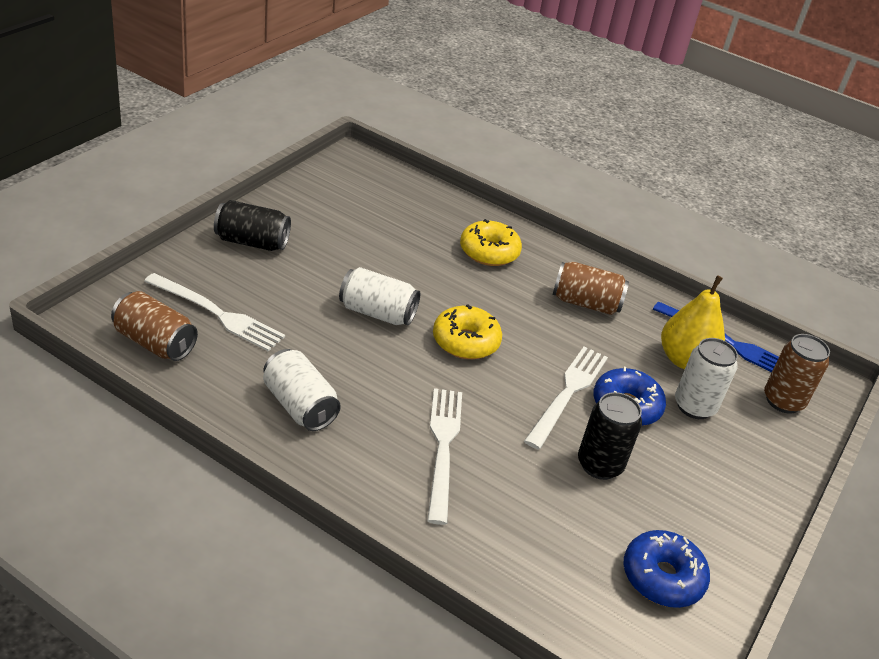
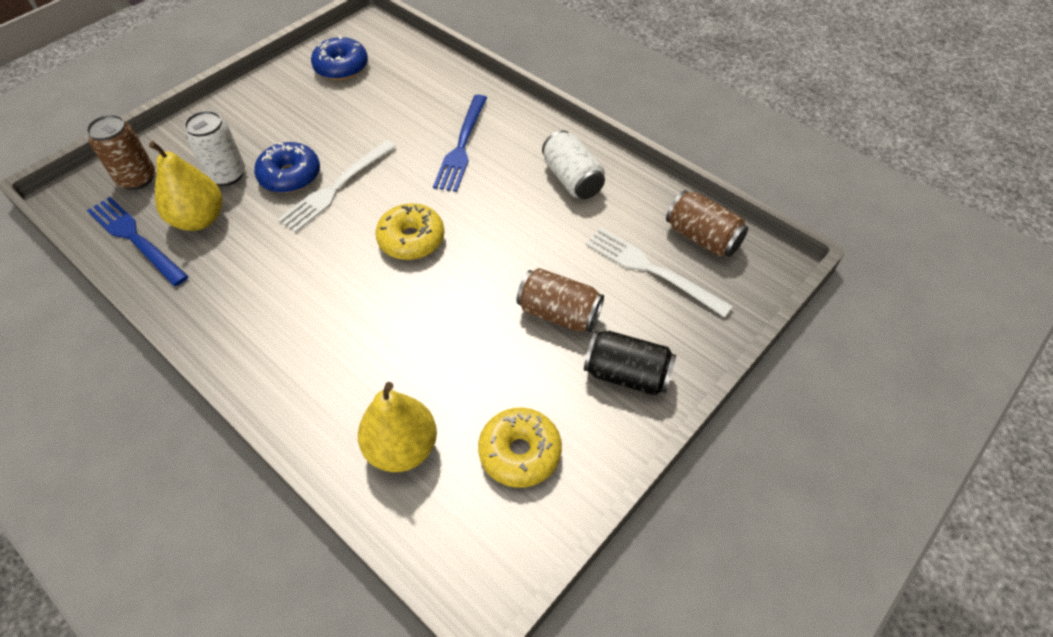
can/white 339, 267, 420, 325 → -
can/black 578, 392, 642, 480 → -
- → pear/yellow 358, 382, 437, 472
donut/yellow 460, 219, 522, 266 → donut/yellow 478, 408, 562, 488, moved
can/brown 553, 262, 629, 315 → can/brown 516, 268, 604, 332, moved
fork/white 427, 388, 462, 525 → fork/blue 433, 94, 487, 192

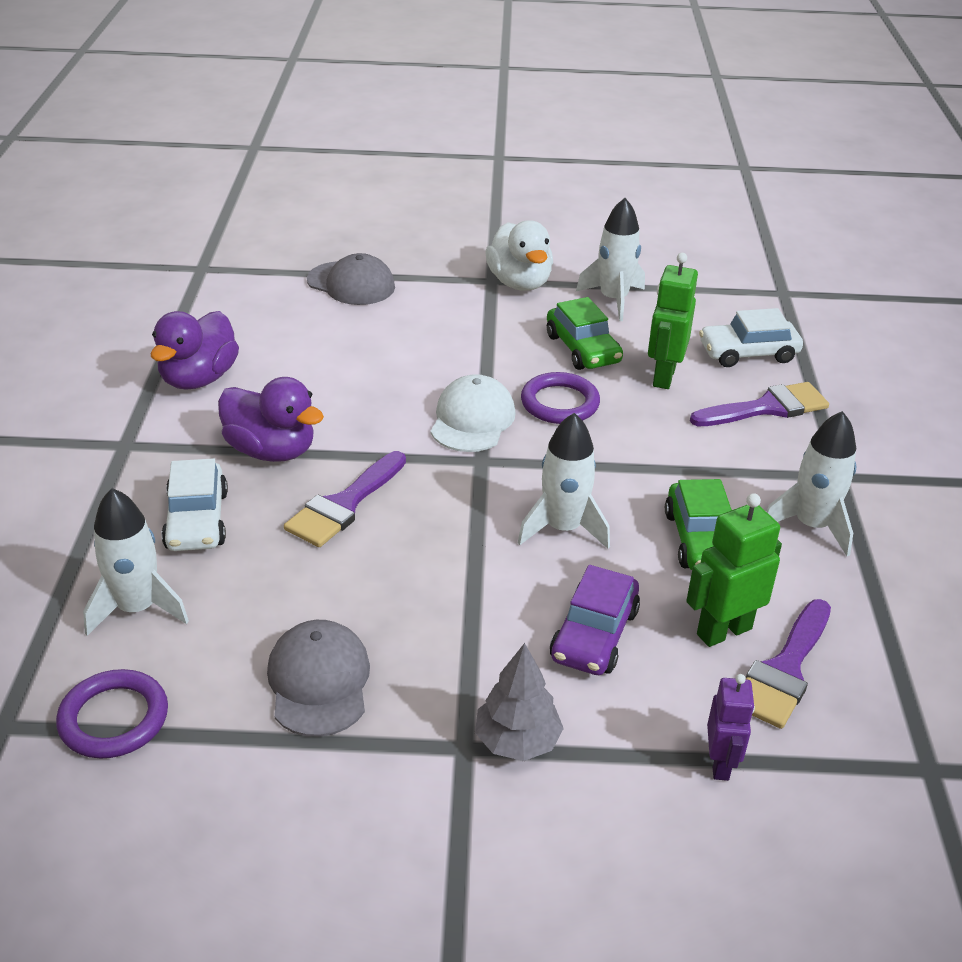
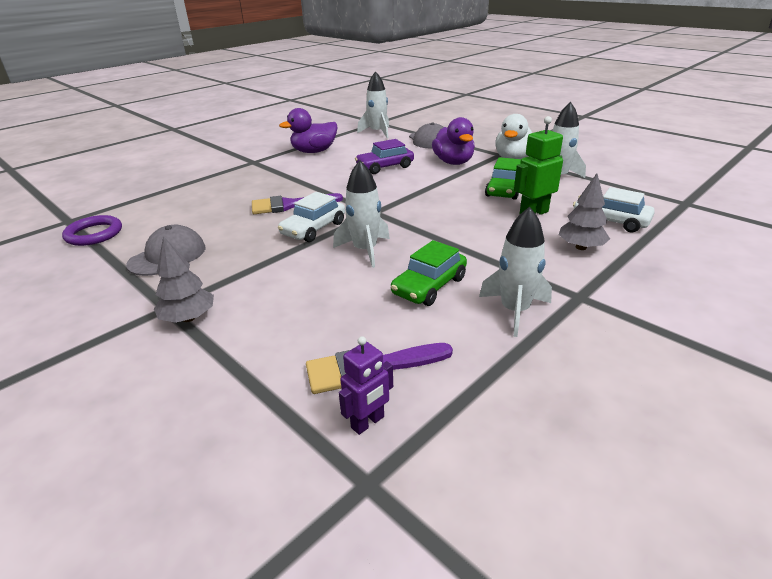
cap/white 431, 374, 516, 452 → -
ring/purple 521, 372, 600, 424 → -
robot/green 686, 493, 782, 647 → -
rocket/white 83, 488, 189, 636 → rocket/white 357, 71, 389, 138, moved
car/white 162, 458, 228, 551 → car/white 278, 192, 345, 242, moved
duck/purple 218, 377, 324, 462 → duck/purple 432, 117, 475, 165, moved
car/purple 550, 565, 640, 675 → car/purple 355, 139, 414, 174, moved
robot/purple 707, 674, 755, 781 → robot/purple 339, 336, 393, 435, moved
brush/purple 690, 382, 829, 426 → tree/grey 559, 174, 610, 250

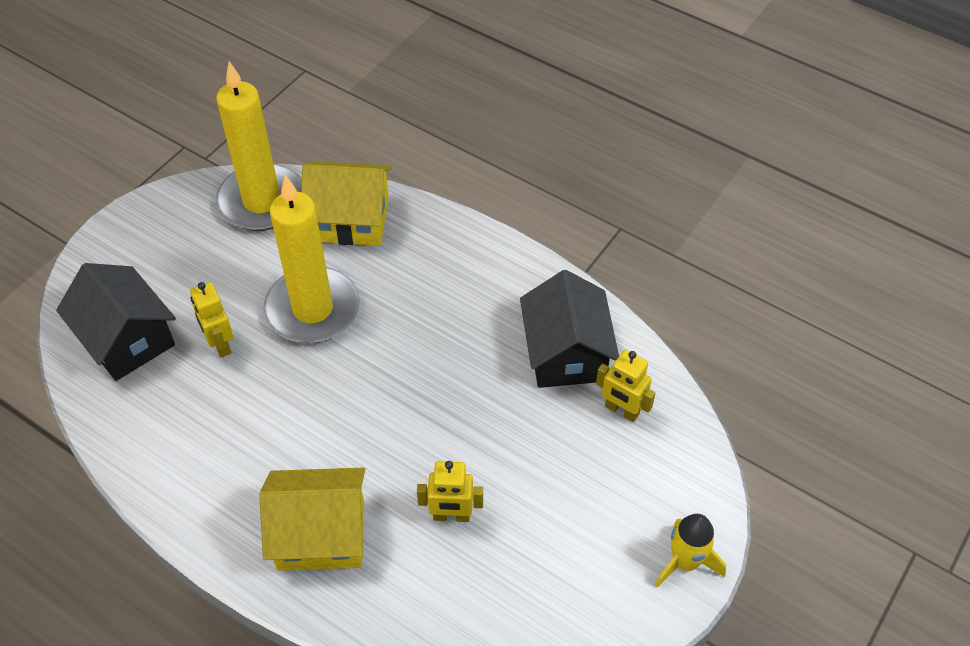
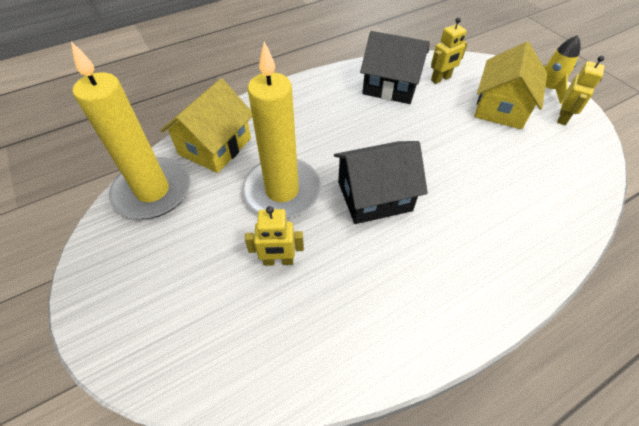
house/black 56, 263, 176, 381 → house/black 334, 141, 428, 224, moved
house/yellow 259, 468, 365, 571 → house/yellow 474, 42, 547, 129, moved
robot/yellow 417, 461, 483, 522 → robot/yellow 557, 56, 605, 125, moved

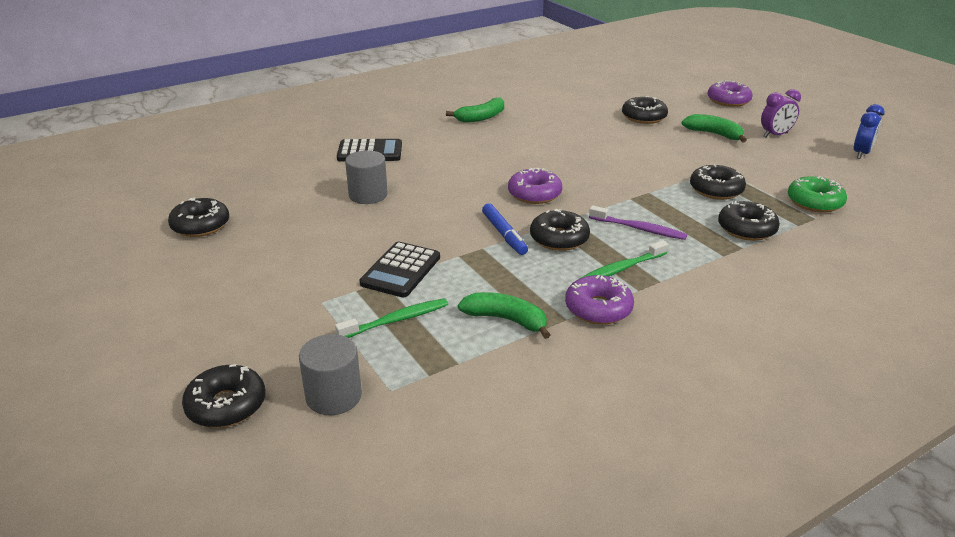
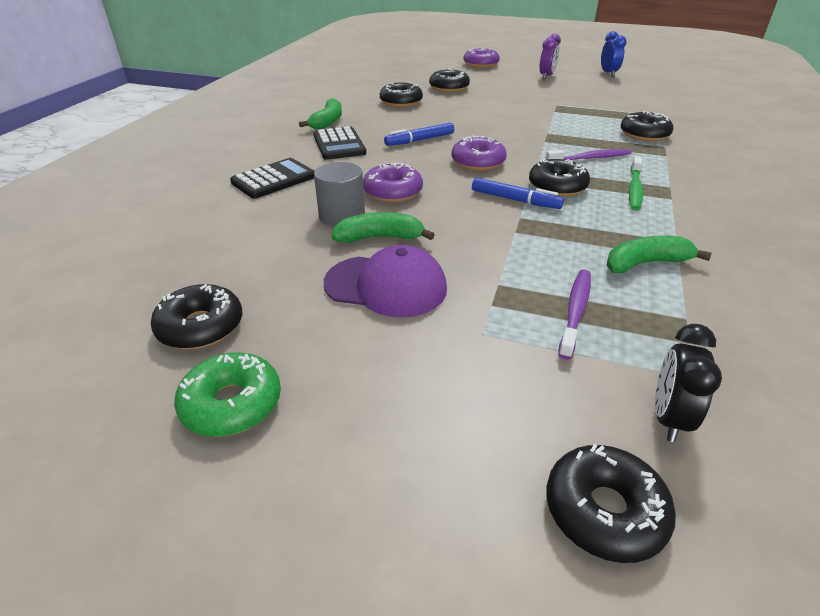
- → cap/purple 324, 245, 447, 318
- → marker/blue 384, 123, 454, 146
calculator/black 359, 242, 440, 298 → calculator/black 313, 126, 366, 160, moved
donut/purple 565, 275, 634, 325 → donut/purple 363, 162, 423, 202, moved
banana/green 682, 114, 747, 142 → banana/green 332, 212, 435, 243, moved
donut/black 690, 164, 746, 200 → donut/black 380, 83, 423, 107, moved
donut/green 788, 176, 847, 213 → donut/green 174, 352, 281, 437, moved
cylinder/grey 299, 334, 362, 415 → clock/black 655, 324, 722, 442
toothbrush/green 335, 298, 448, 338 → toothbrush/purple 558, 270, 591, 360

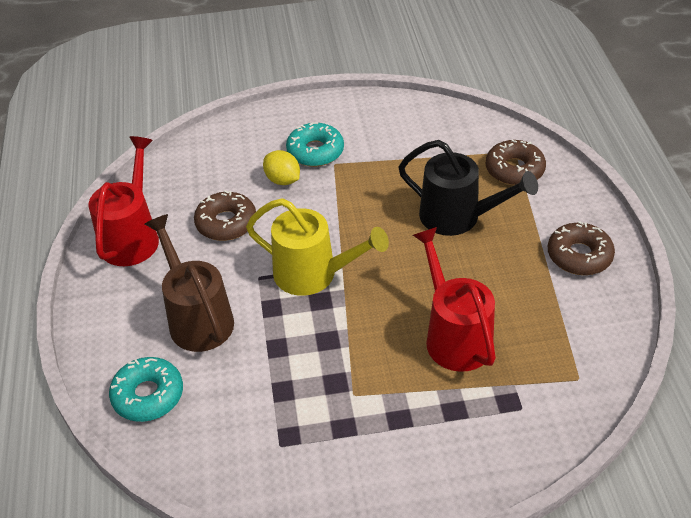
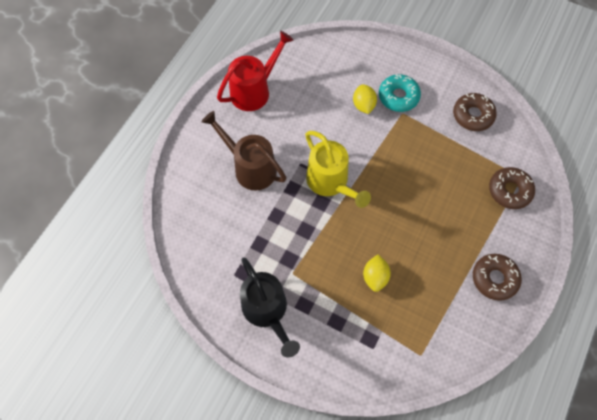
donut/turquoise 109, 357, 183, 422 → -
donut/brown 194, 190, 256, 241 → donut/brown 453, 93, 497, 131, moved
watering can/black 398, 140, 538, 236 → watering can/black 240, 257, 300, 358, moved
watering can/red 413, 227, 496, 372 → lemon/yellow 363, 254, 391, 292
watering can/brown 145, 214, 234, 352 → watering can/brown 202, 111, 286, 190, 60 degrees counterclockwise

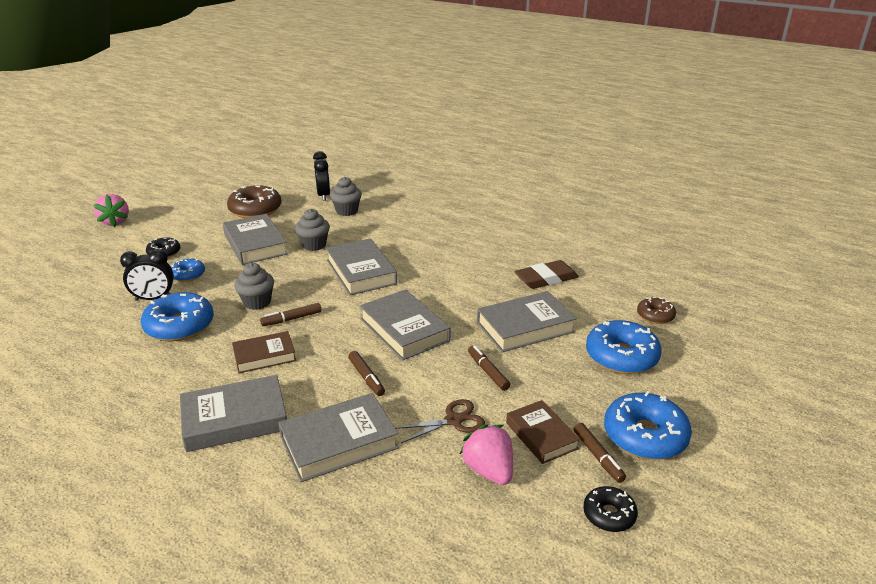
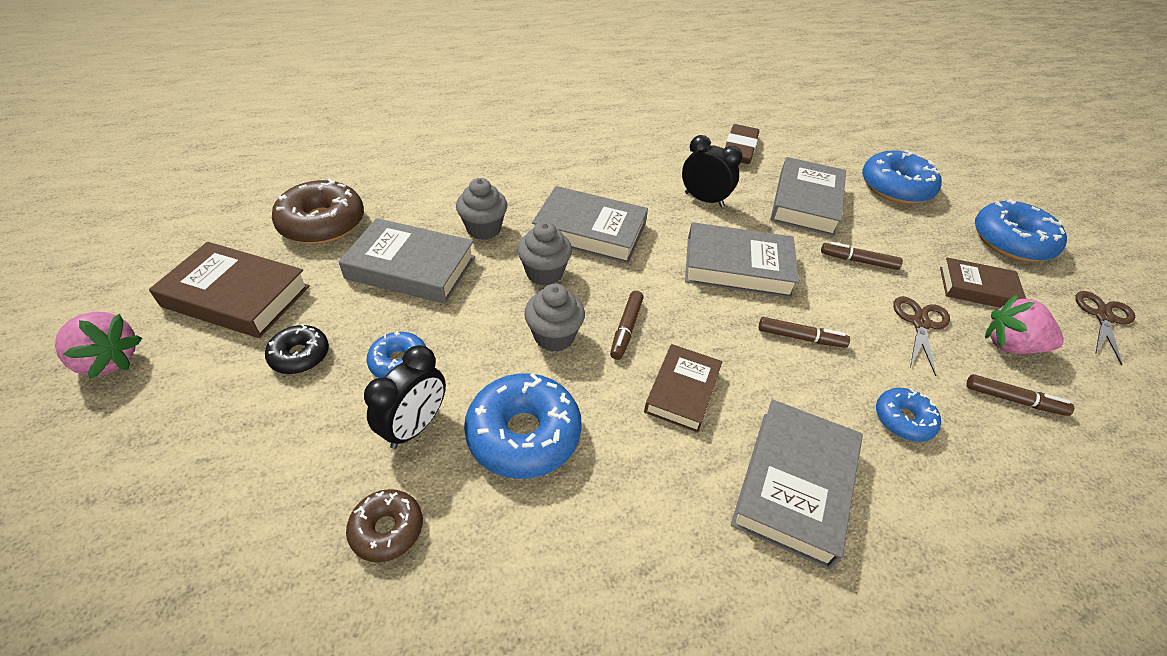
- → book/brown 149, 242, 310, 338
clock/black 313, 151, 330, 201 → clock/black 682, 135, 743, 207, moved
cupcake/grey 330, 177, 362, 216 → cupcake/grey 517, 221, 572, 286, moved
marker/brown 574, 423, 626, 483 → marker/brown 966, 374, 1074, 416, moved
donut/brown 637, 297, 676, 324 → donut/brown 346, 489, 423, 562, moved
book/grey 278, 393, 399, 482 → donut/blue 876, 388, 941, 442
donut/black 583, 486, 638, 532 → scissors/brown 1075, 291, 1135, 366

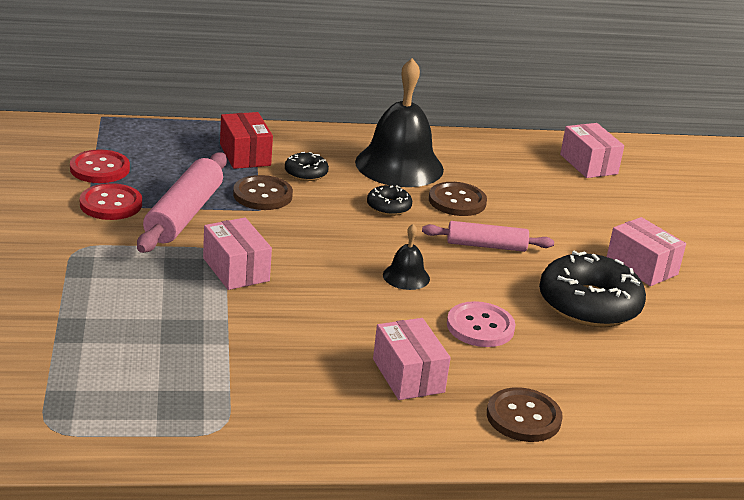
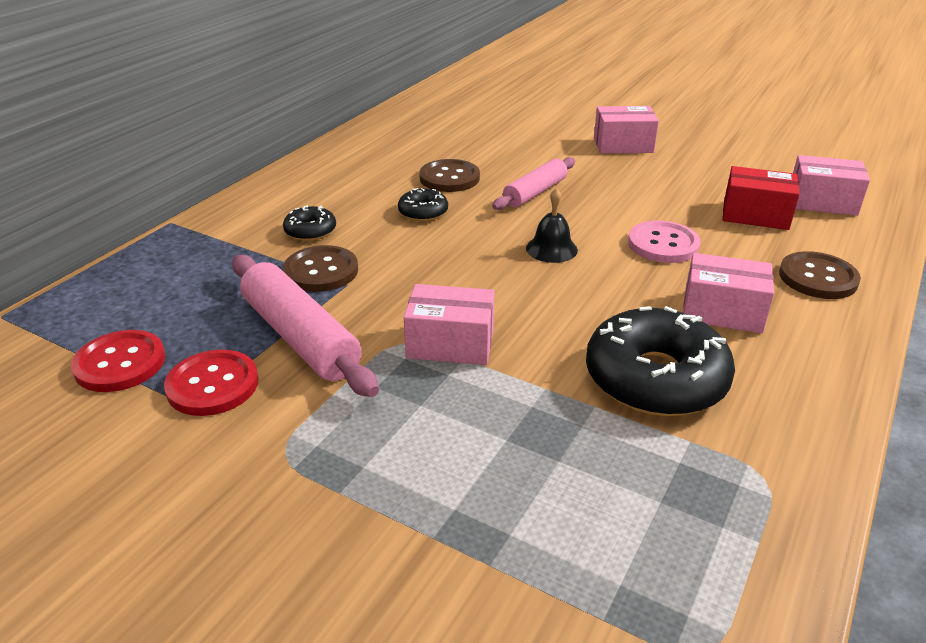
bell/black 355, 58, 444, 187 → -
box/red 220, 112, 273, 169 → box/red 723, 166, 799, 230, moved
donut/black 539, 251, 646, 327 → donut/black 586, 306, 735, 416, moved
box/pink 560, 123, 624, 178 → box/pink 793, 155, 870, 216, moved

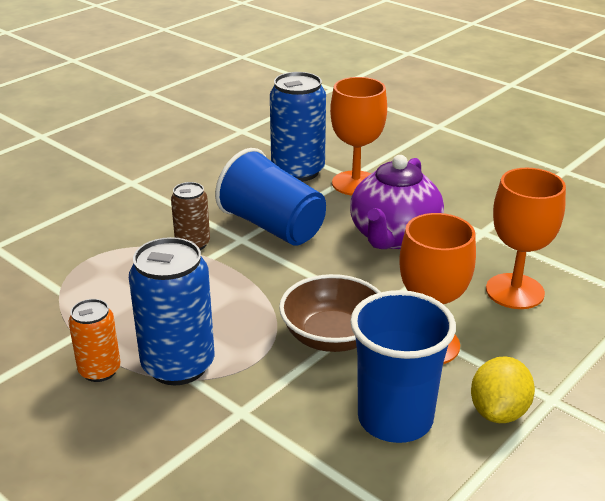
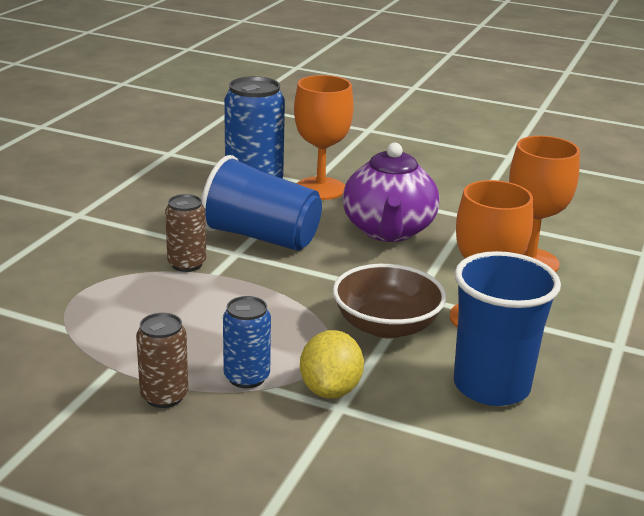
lemon/yellow 471, 357, 535, 423 → lemon/yellow 300, 330, 364, 398, moved
can/orange 68, 299, 121, 382 → can/brown 136, 313, 188, 408
can/blue 129, 237, 215, 385 → can/blue 223, 296, 271, 388, x0.57

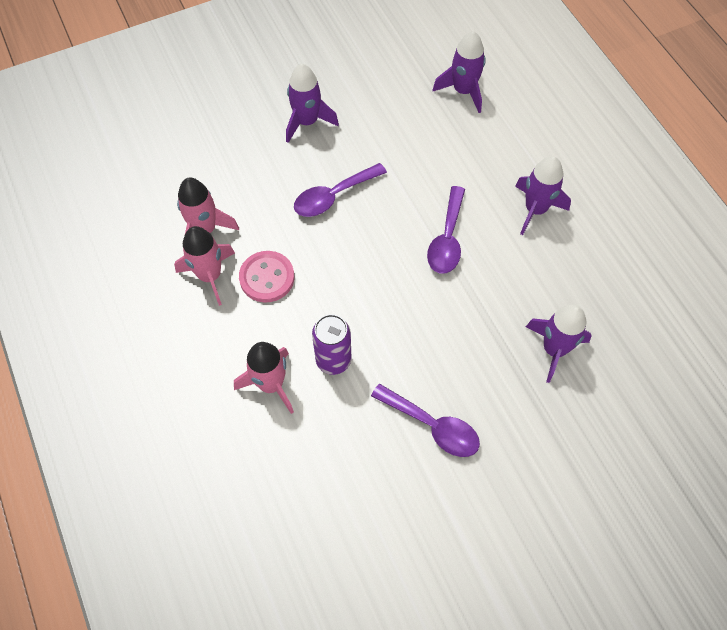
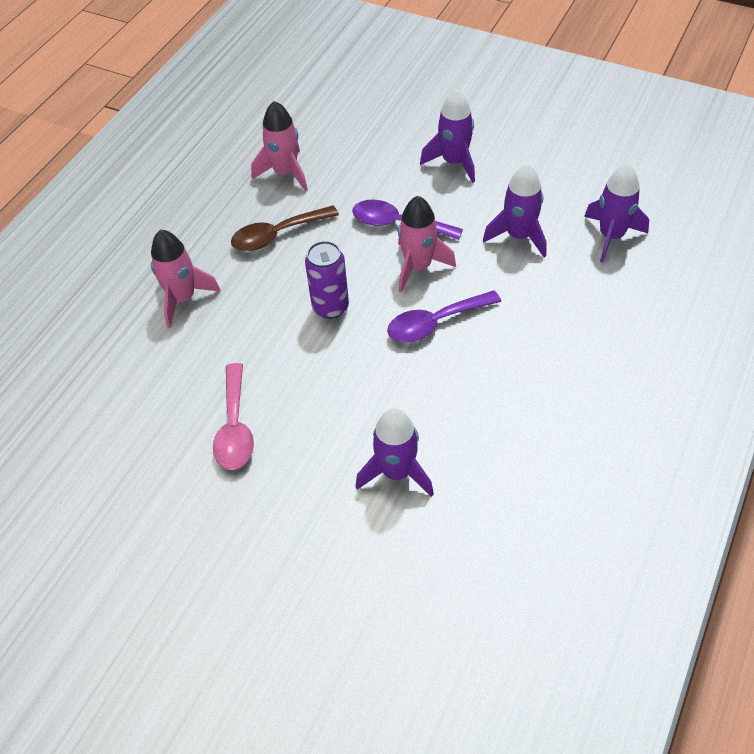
rocket/pink 174, 226, 235, 306 → rocket/pink 398, 196, 456, 293, moved
can/purple 312, 314, 352, 375 → can/purple 305, 241, 349, 319, moved
rocket/purple 515, 156, 571, 235 → rocket/purple 483, 164, 547, 257, moved
button/pink 239, 251, 294, 303 → spoon/brown 231, 205, 339, 251
spoon/purple 371, 384, 480, 457 → spoon/pink 213, 363, 254, 470

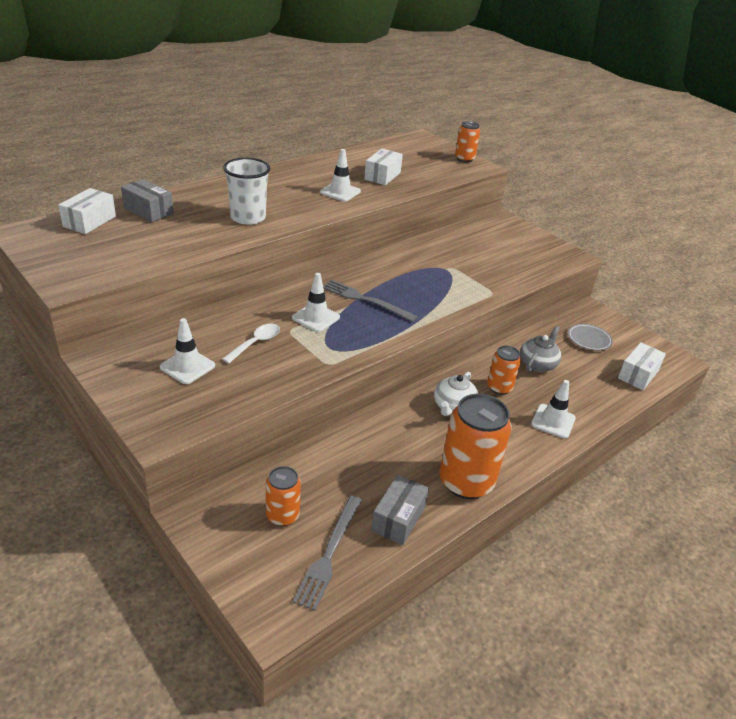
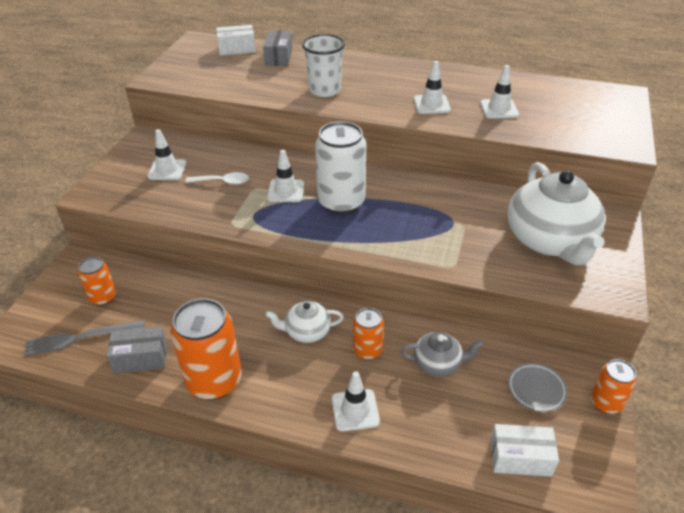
- → teapot/white 508, 162, 606, 265
can/orange 455, 121, 480, 162 → can/orange 591, 359, 637, 414, moved
fork/grey 323, 280, 418, 322 → can/white 315, 121, 366, 214
box/white 364, 149, 403, 185 → traffic cone/white 480, 65, 519, 119

